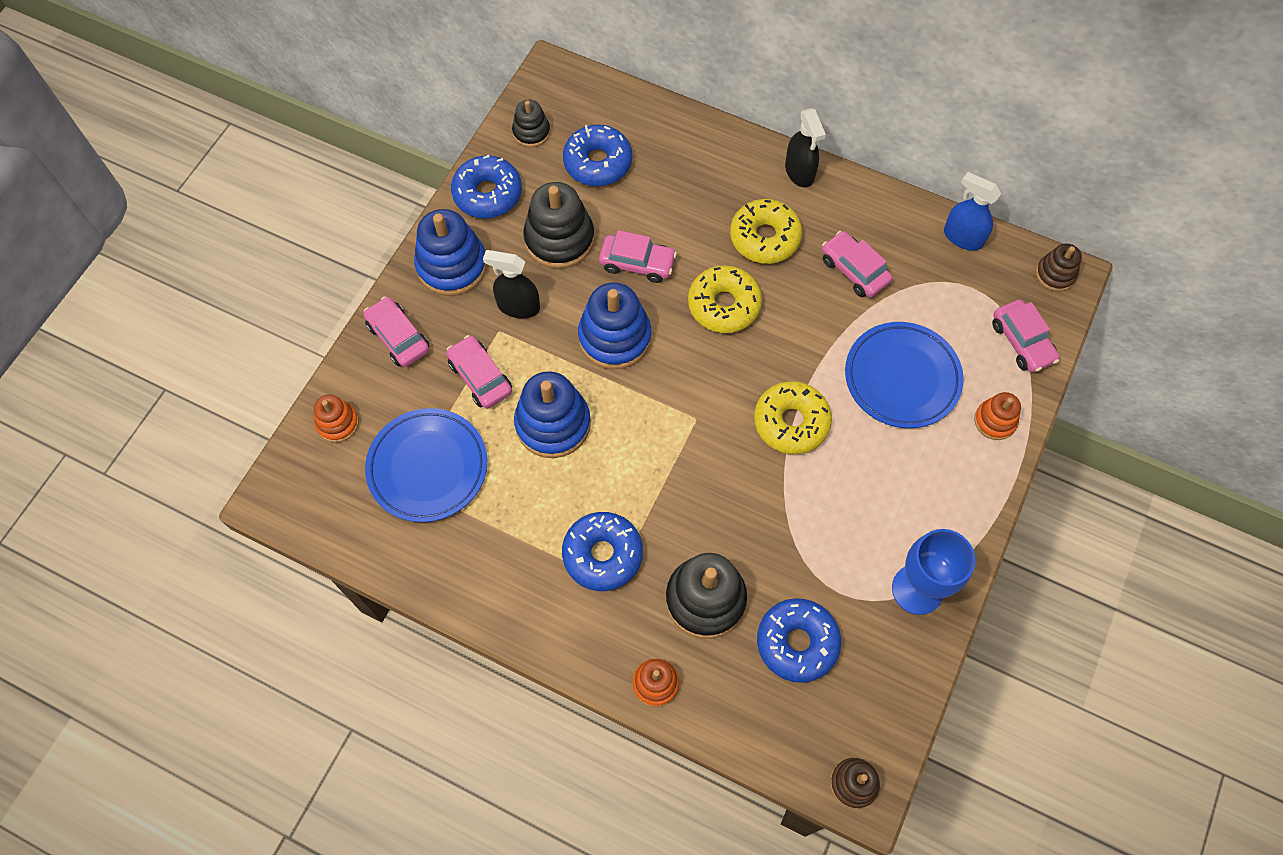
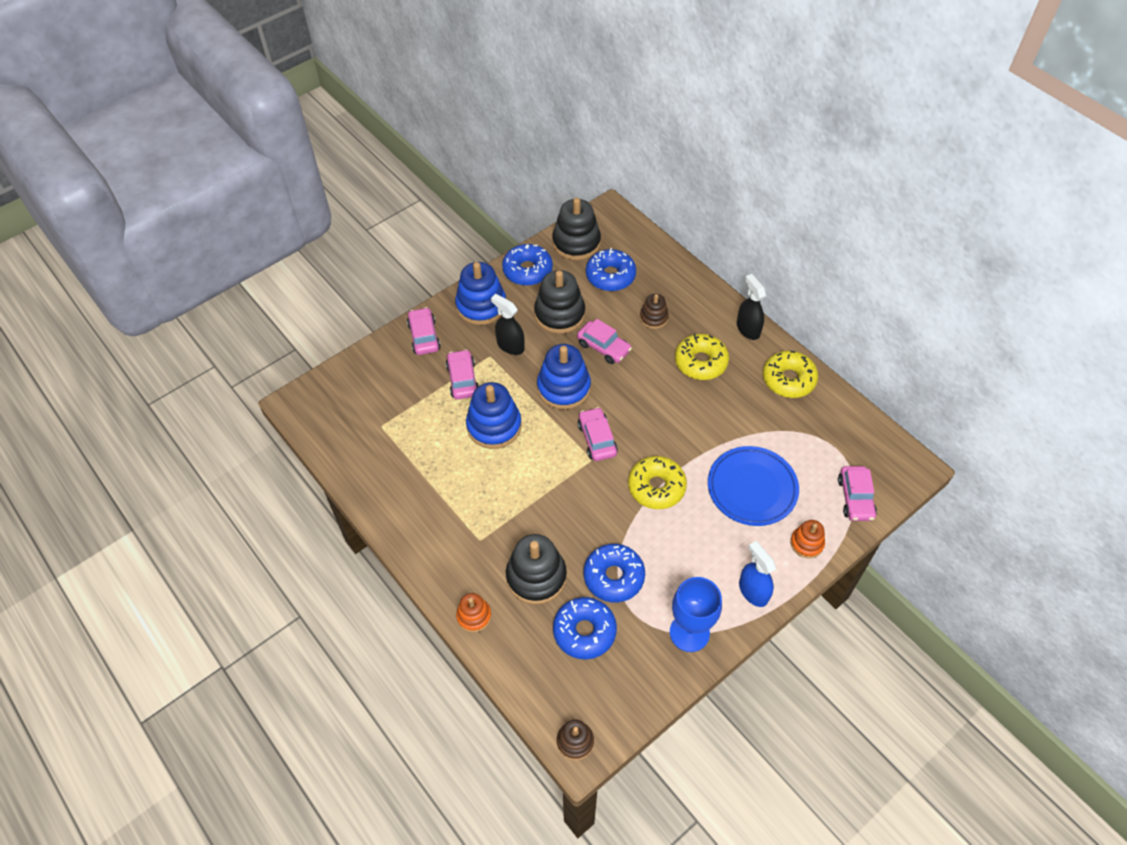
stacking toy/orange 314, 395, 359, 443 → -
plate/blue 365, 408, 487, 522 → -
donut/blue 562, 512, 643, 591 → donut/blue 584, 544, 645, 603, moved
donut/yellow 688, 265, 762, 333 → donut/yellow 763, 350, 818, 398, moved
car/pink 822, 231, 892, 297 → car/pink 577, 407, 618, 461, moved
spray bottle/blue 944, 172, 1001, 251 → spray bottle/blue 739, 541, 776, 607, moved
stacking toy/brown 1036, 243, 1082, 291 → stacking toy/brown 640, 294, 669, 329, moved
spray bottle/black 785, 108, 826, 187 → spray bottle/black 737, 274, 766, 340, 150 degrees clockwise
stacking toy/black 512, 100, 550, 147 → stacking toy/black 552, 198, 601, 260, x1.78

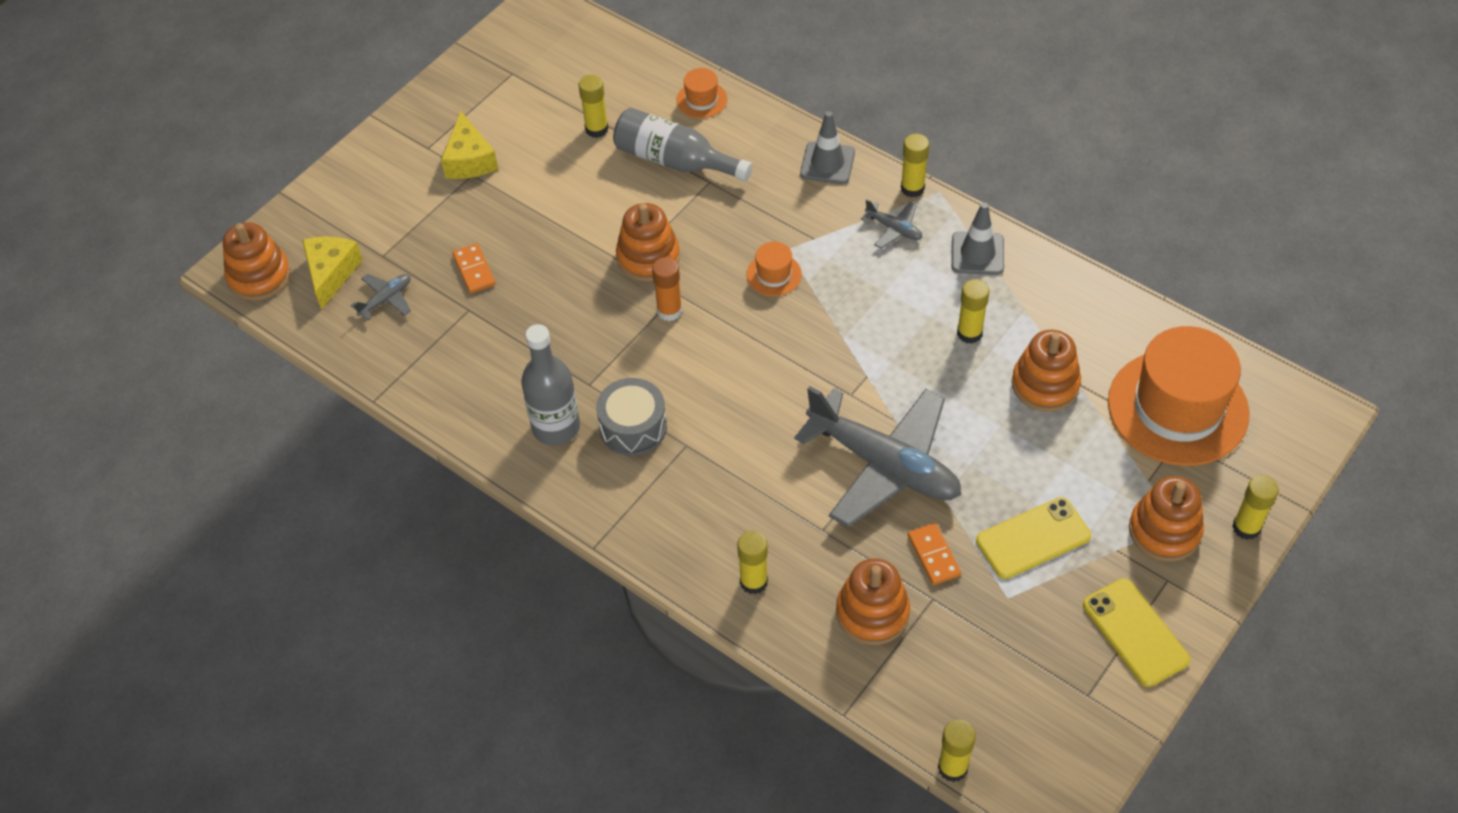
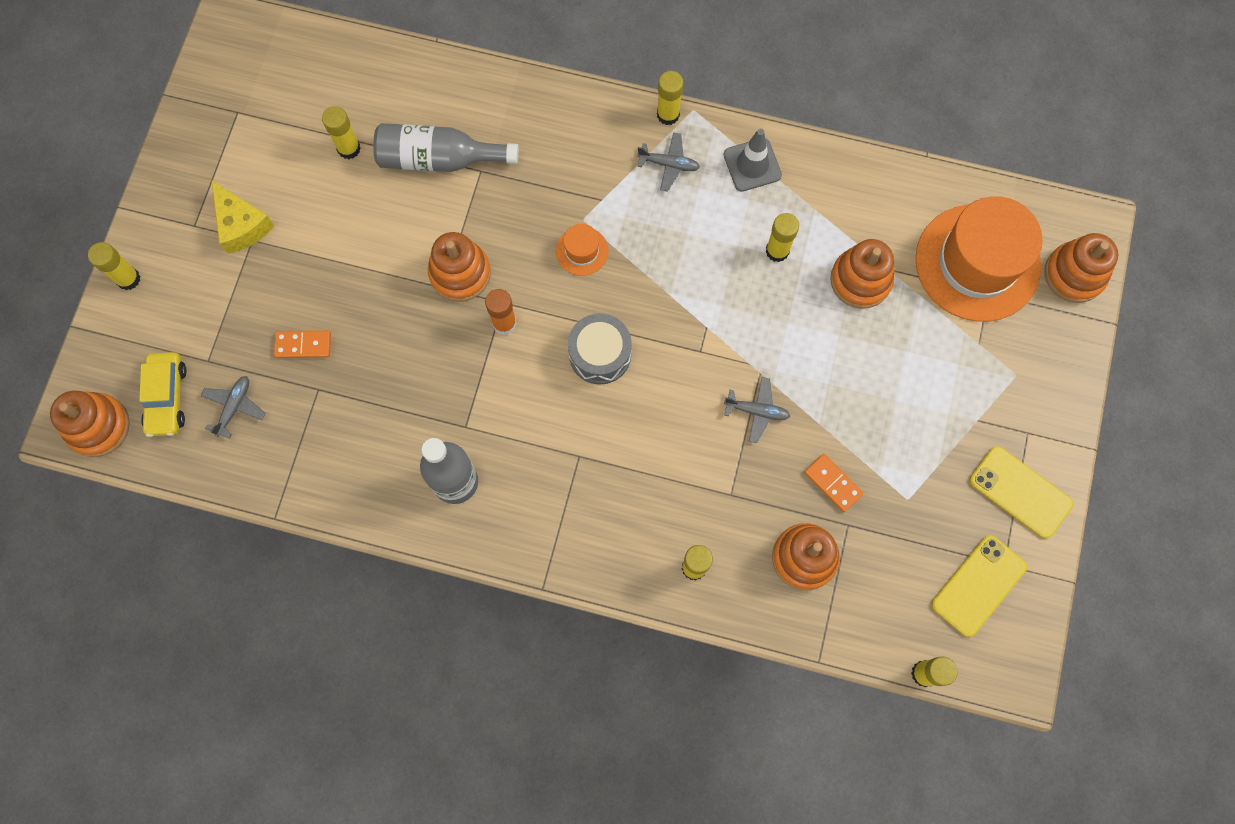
hat/orange 676, 68, 727, 118 → -
traffic cone/grey 800, 111, 855, 184 → -
drum/grey 596, 378, 667, 456 → drum/grey 568, 313, 632, 384, moved
phone/yellow 976, 497, 1091, 579 → phone/yellow 931, 535, 1027, 637, moved
stacking toy/orange 1129, 476, 1204, 561 → stacking toy/orange 1044, 233, 1118, 303, moved
glue stick/yellow 1232, 475, 1279, 540 → glue stick/yellow 88, 242, 140, 290, moved
cheese/yellow 302, 236, 363, 310 → car/yellow 139, 352, 187, 437
domino/orange 452, 243, 495, 293 → domino/orange 274, 330, 331, 358, 45 degrees counterclockwise
plane/grey 794, 386, 961, 528 → plane/grey 724, 377, 790, 443, x0.41

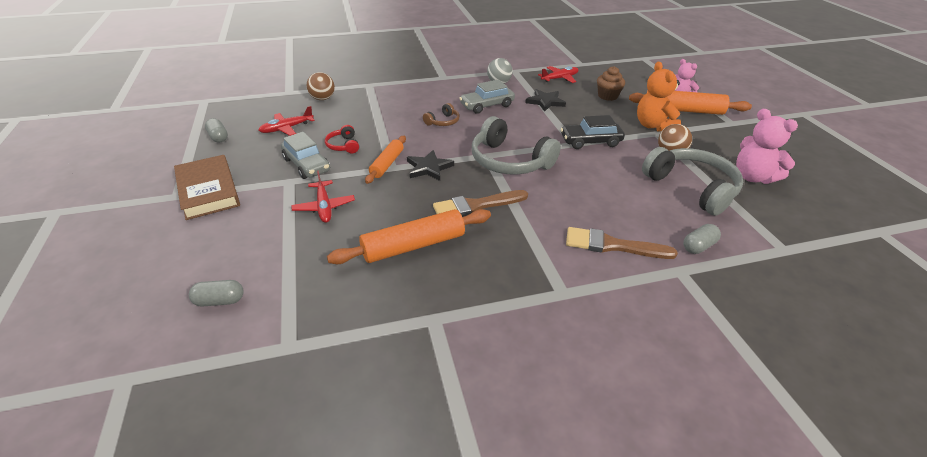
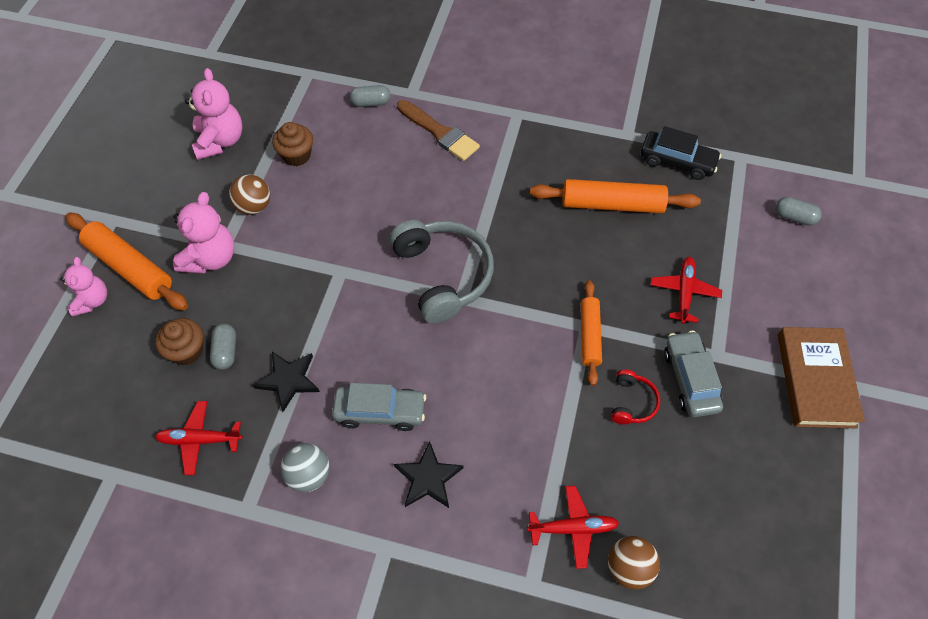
headphones/brown 423, 103, 460, 126 → -
brush/brown 433, 190, 528, 217 → -
capsule/grey 205, 118, 228, 143 → capsule/grey 210, 323, 236, 370, moved
plane/red 258, 106, 315, 136 → plane/red 527, 486, 619, 569, moved
star/black 407, 150, 454, 181 → star/black 394, 441, 464, 508, moved
car/black 561, 115, 625, 149 → car/black 640, 126, 721, 180, moved
headphones/grey 642, 147, 743, 216 → cupcake/brown 272, 122, 313, 166
teddy bear/orange 637, 62, 681, 132 → teddy bear/pink 173, 192, 234, 274
rolling pin/orange 365, 136, 406, 184 → rolling pin/orange 581, 281, 602, 386, 45 degrees counterclockwise

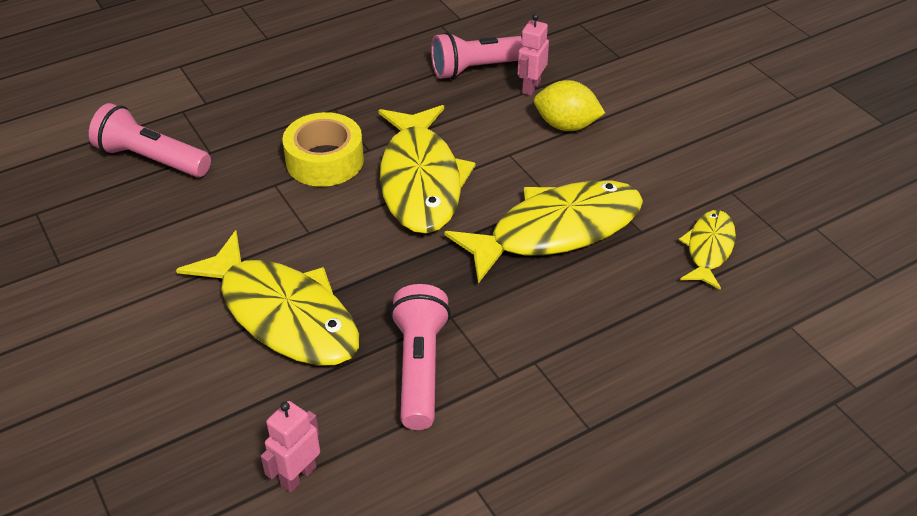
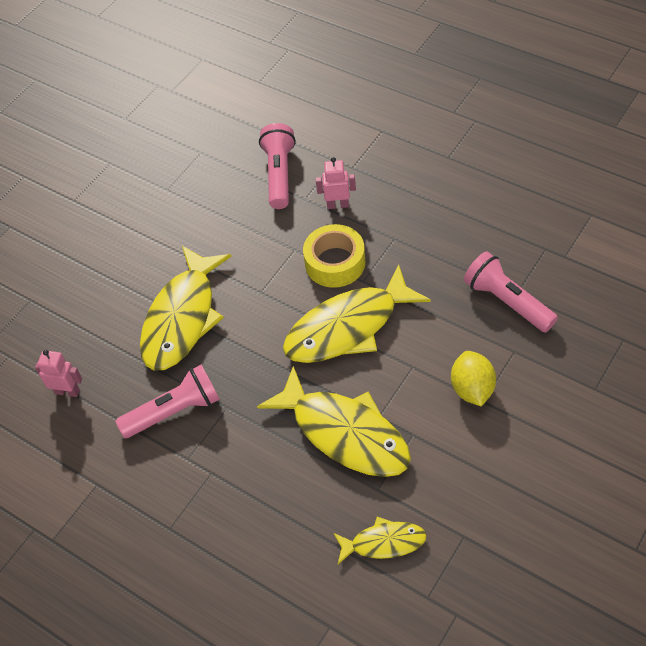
robot/pink 518, 14, 549, 96 → robot/pink 316, 157, 356, 209, moved

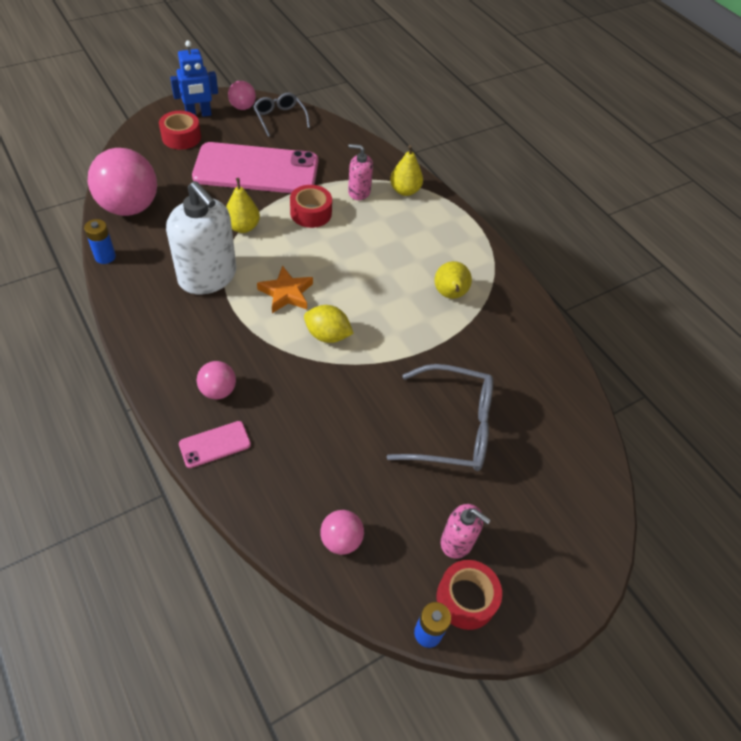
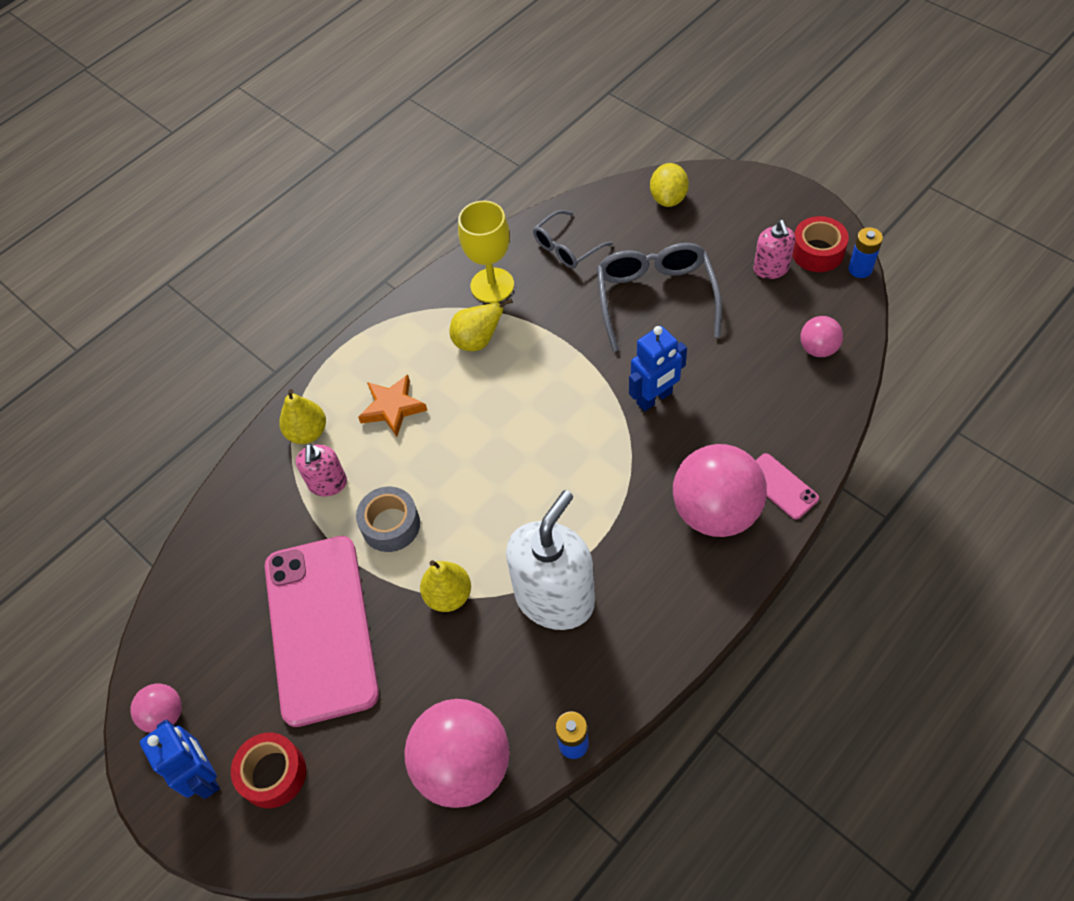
- → goblet/yellow 458, 201, 514, 303
- → robot/blue 629, 326, 687, 411
glasses/grey 253, 93, 310, 137 → glasses/grey 533, 210, 613, 269, moved
star/orange 257, 265, 313, 313 → star/orange 358, 374, 428, 437, moved
lemon/yellow 304, 305, 354, 343 → lemon/yellow 650, 163, 689, 207, moved
tape/red 290, 185, 332, 228 → tape/grey 356, 487, 420, 552
soap dispenser/pink 441, 504, 491, 558 → soap dispenser/pink 753, 220, 795, 279, 150 degrees clockwise
ball/pink 197, 361, 236, 400 → ball/pink 673, 444, 767, 537, x2.03

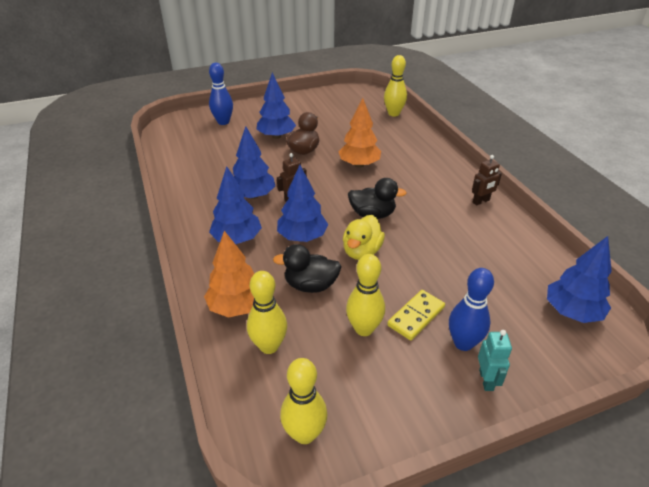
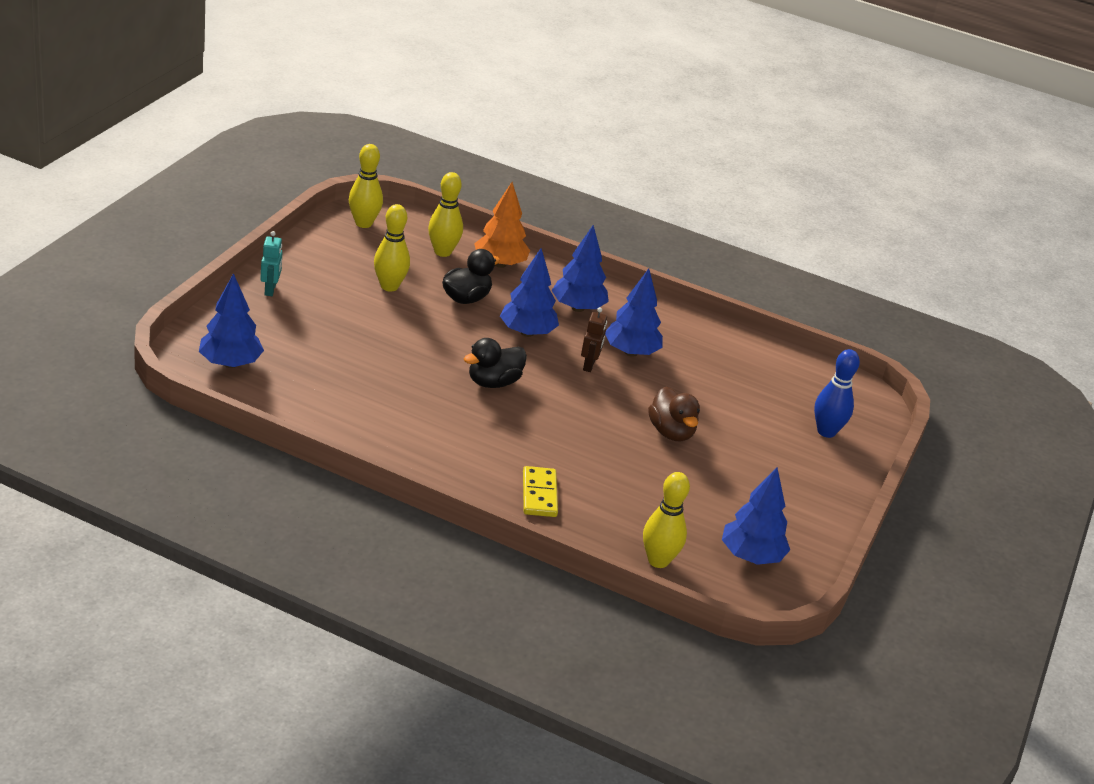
tree/orange 338, 98, 381, 168 → -
duck/yellow 343, 215, 385, 260 → -
bowling pin/blue 449, 268, 494, 351 → -
robot/brown 472, 155, 502, 205 → -
tree/blue 256, 73, 296, 139 → tree/blue 722, 468, 790, 565, moved
domino/yellow 387, 290, 445, 341 → domino/yellow 523, 466, 558, 517, moved
robot/turquoise 478, 330, 512, 391 → robot/turquoise 260, 231, 283, 296, 135 degrees counterclockwise

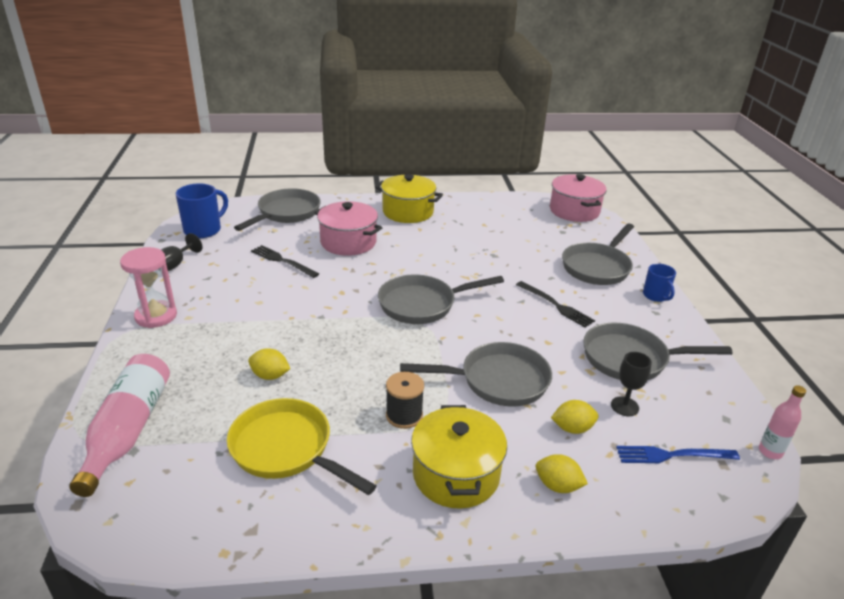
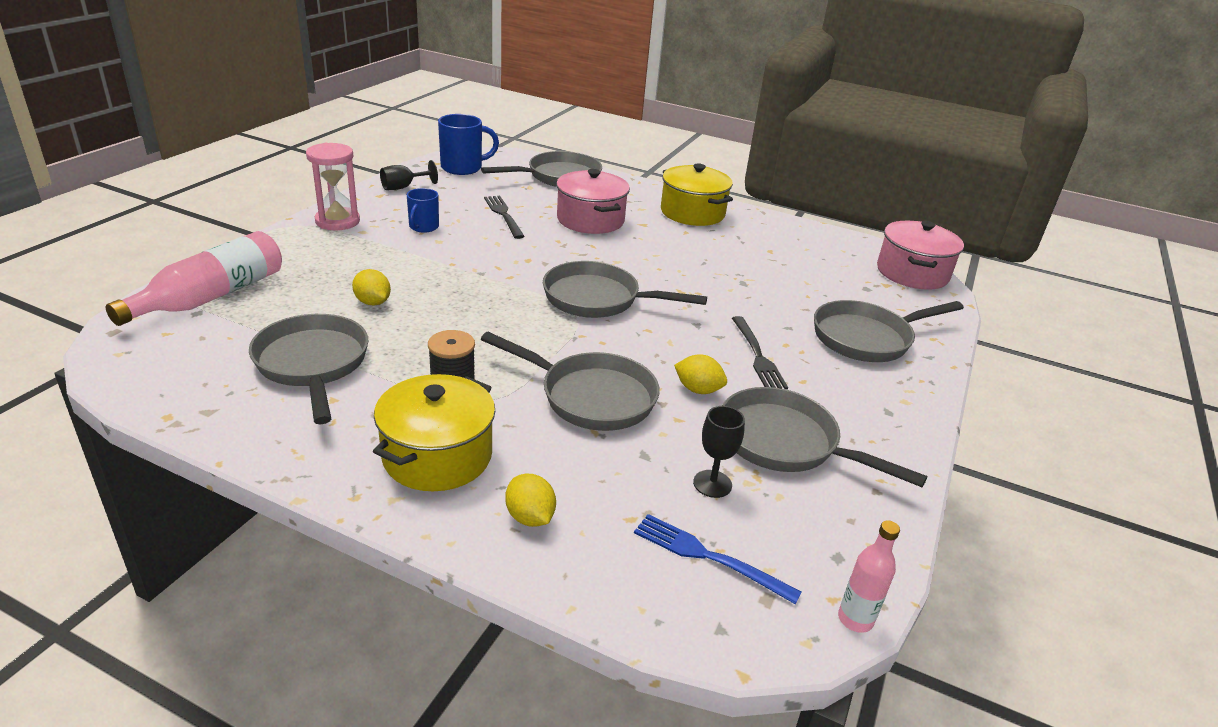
lemon/yellow 551, 400, 599, 434 → lemon/yellow 674, 354, 727, 394, moved
mug/blue 643, 263, 676, 302 → mug/blue 407, 188, 439, 233, moved
pan/yellow 227, 398, 377, 495 → pan/grey 249, 314, 369, 424

